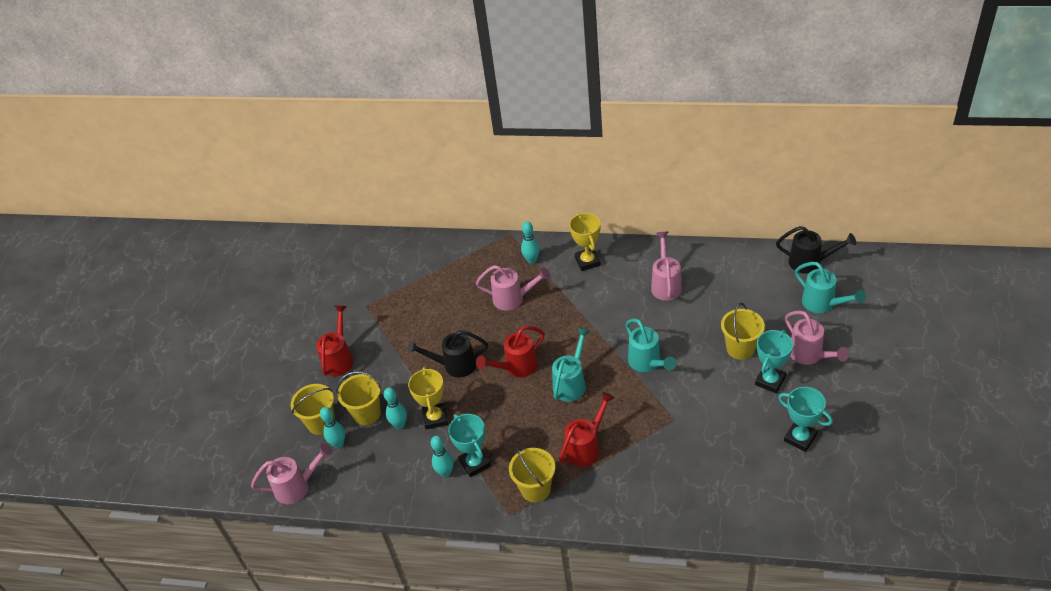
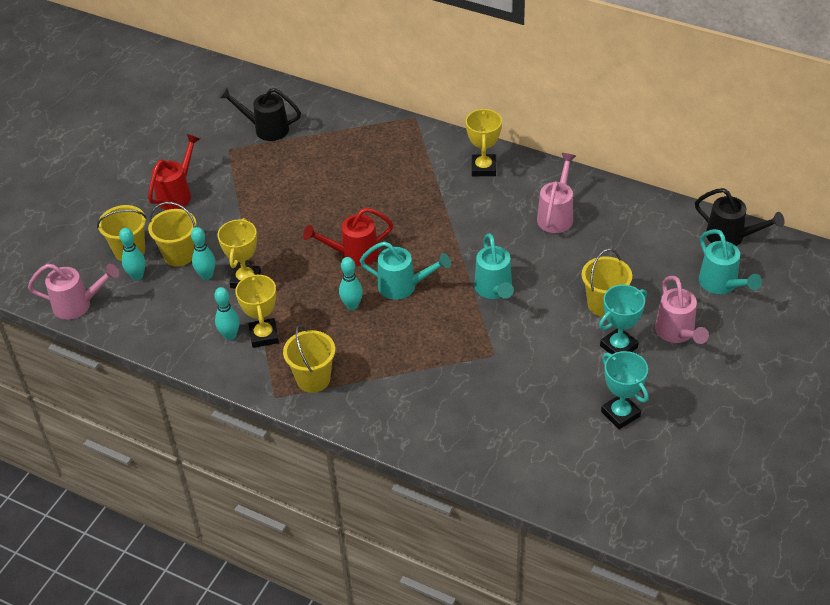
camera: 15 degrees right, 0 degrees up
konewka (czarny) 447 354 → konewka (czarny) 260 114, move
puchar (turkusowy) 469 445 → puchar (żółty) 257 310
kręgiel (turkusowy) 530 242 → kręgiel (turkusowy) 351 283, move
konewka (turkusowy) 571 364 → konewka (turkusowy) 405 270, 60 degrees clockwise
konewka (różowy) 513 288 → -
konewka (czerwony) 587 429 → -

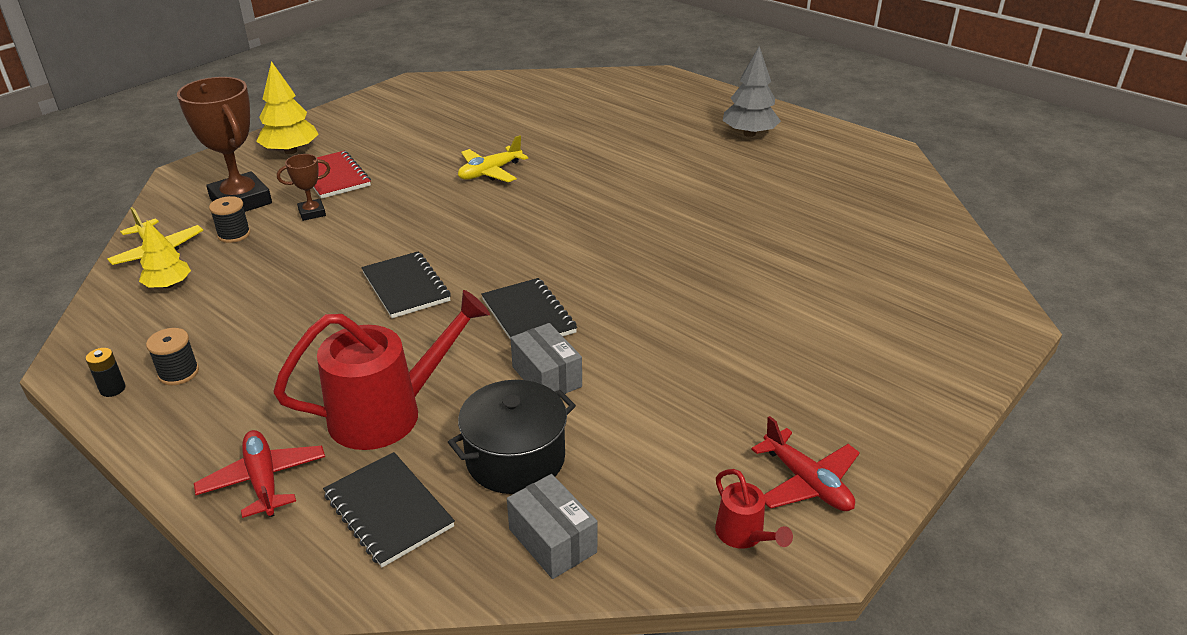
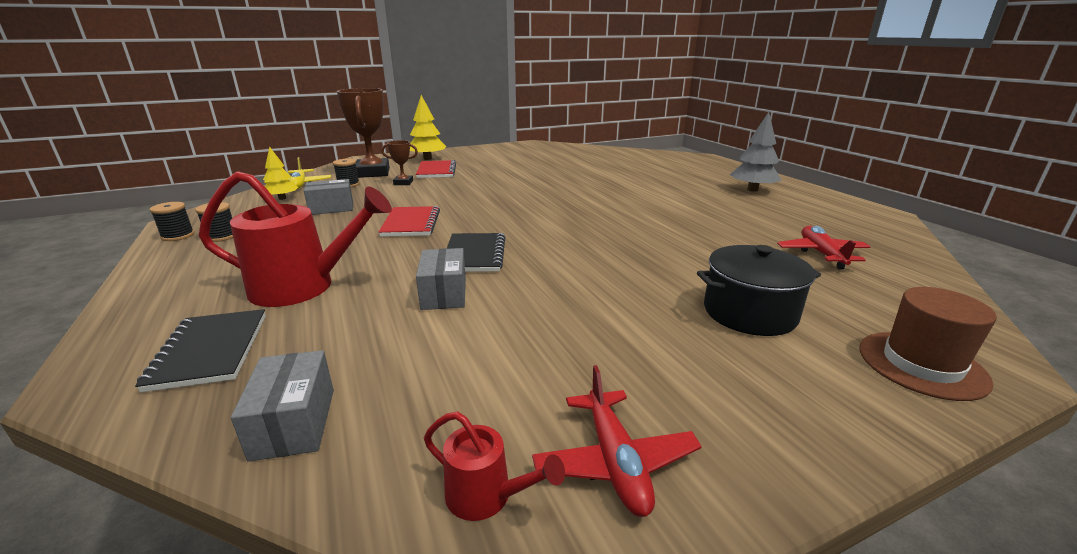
camera: 25 degrees right, 10 degrees down
bateria (czarny) 106 372 → szpulka (czarny) 172 221
- → pudełko (szary) 328 197
zeszyt (czarny) 406 285 → zeszyt (czerwony) 409 221
konewka (czerwony) 754 509 → konewka (czerwony) 494 466, 60 degrees counterclockwise
garnek (czarny) 512 437 → garnek (czarny) 759 290, move
samolot (czerwony) 259 474 → samolot (czerwony) 823 248, move
- → kapelusz (brązowy) 928 344
samolot (żółty) 493 158 → -

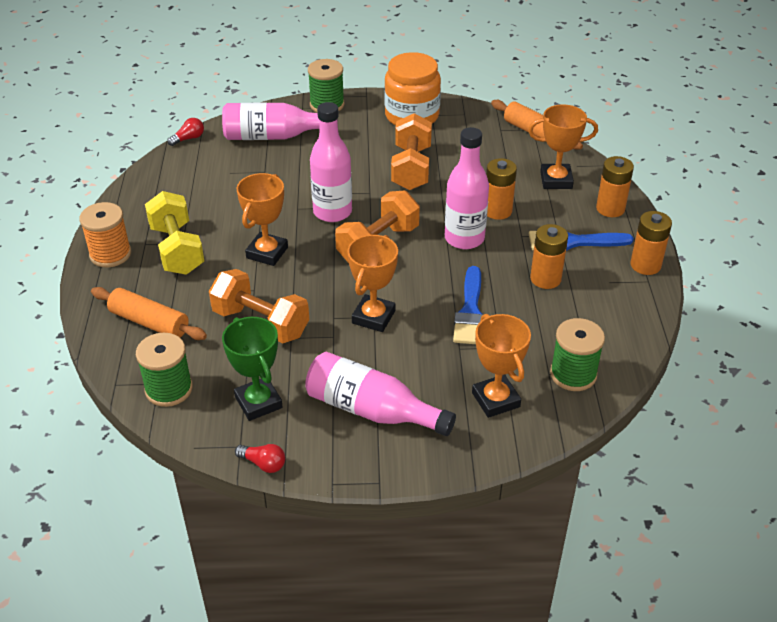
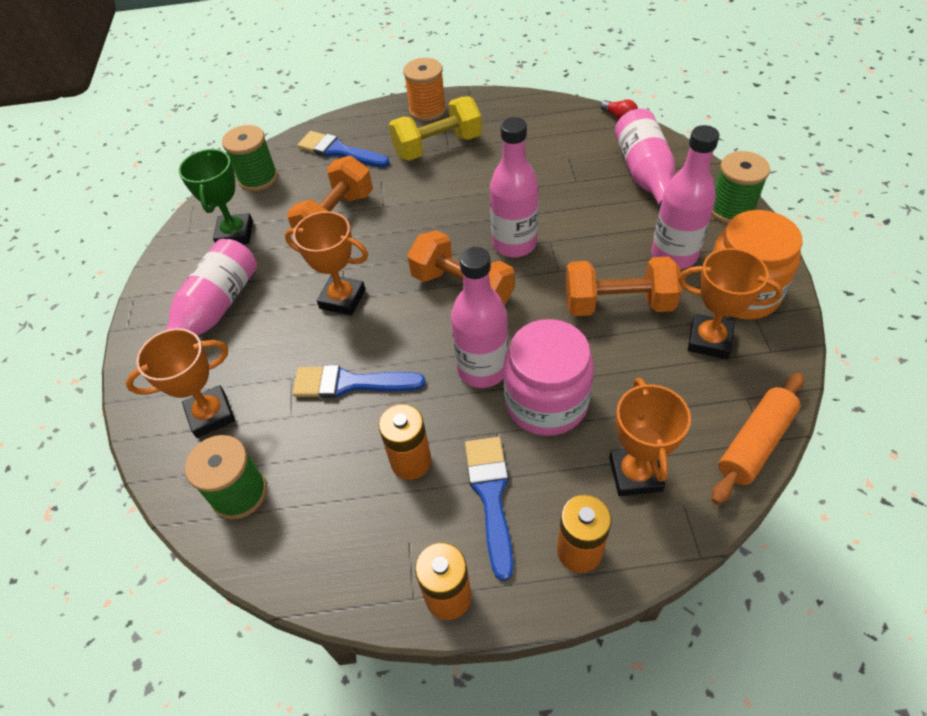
camera: 90 degrees right, 10 degrees up
puchar (zielony) 252 369 → puchar (zielony) 215 196, 60 degrees counterclockwise
wałek do ciasta (pomarańczowy) 149 313 → pędzel (niebieski) 343 149
bateria (pomarańczowy) 501 189 → słoik (różowy) 548 377
- → butelka (różowy) 685 197
puchar (pomarańczowy) 262 219 → puchar (pomarańczowy) 730 303, move
żarówka (czerwony) 260 458 → -

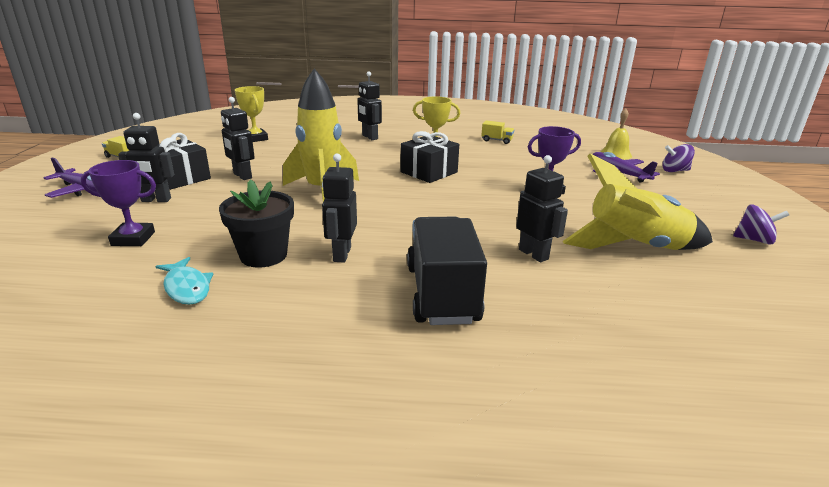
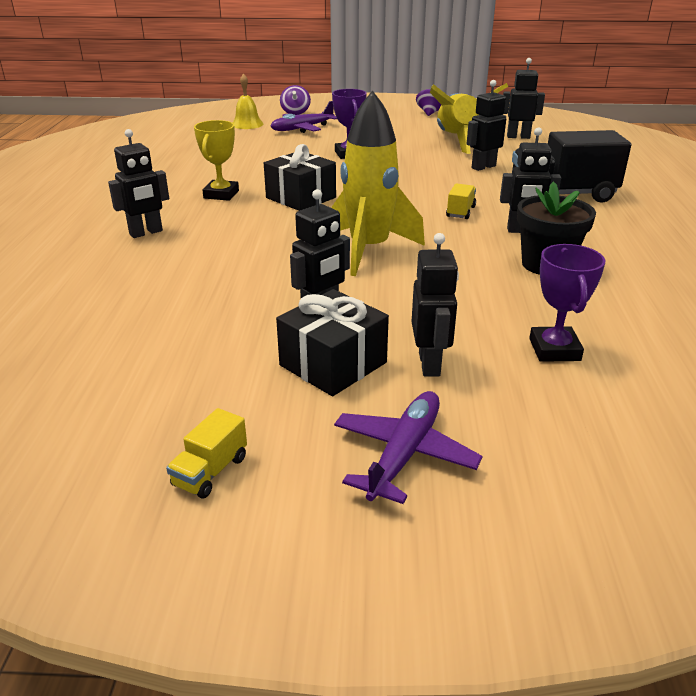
camera: 90 degrees left, 5 degrees up
ciężarówka (żółty) 497 132 → ciężarówka (żółty) 461 201, move
- → robot (czarny) 524 98
ryba (turkusowy) 184 281 → -
puchar (żółty) 251 114 → -

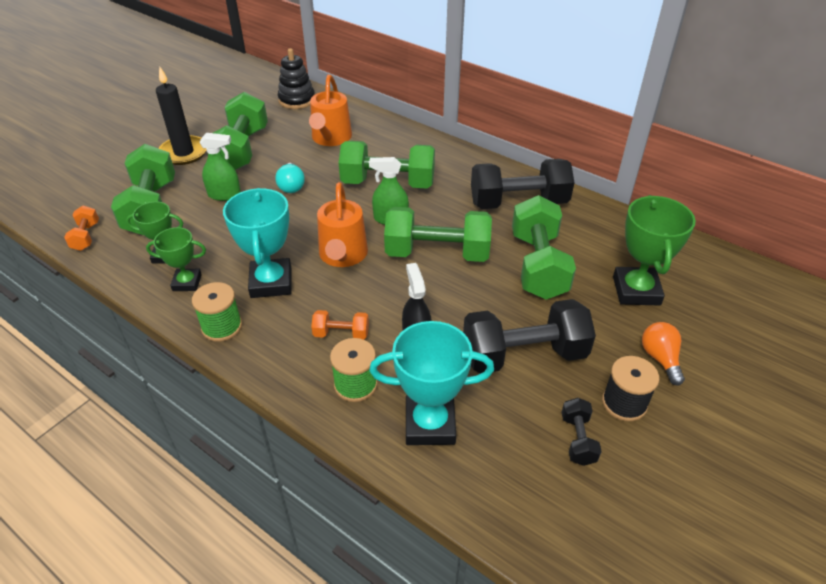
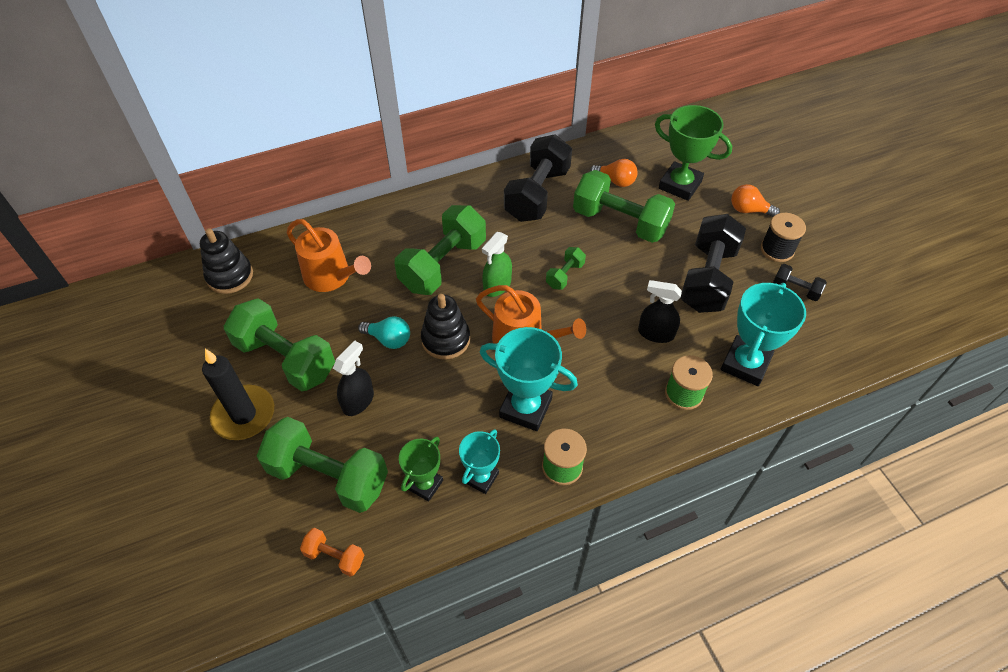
camera: 60 degrees left, 10 degrees up
spryskiwacz (zielony) 220 167 → spryskiwacz (czarny) 353 378
- → zabawka nakładanka (czarny) 445 327
puchar (zielony) 176 259 → puchar (turkusowy) 479 461
hantel (zielony) 438 234 → hantel (zielony) 566 268, x0.47
- → żarówka (pomarańczowy) 614 173
hantel (pomarańczowy) 340 325 → -

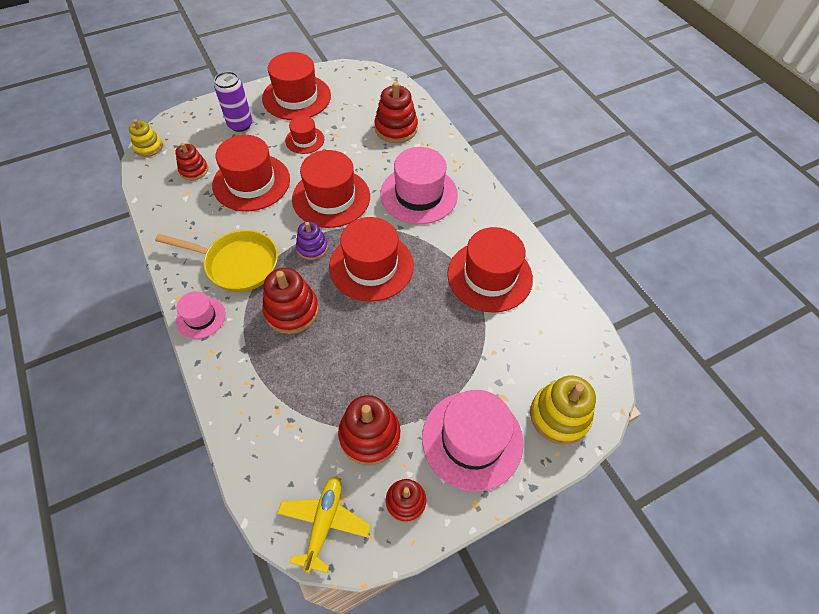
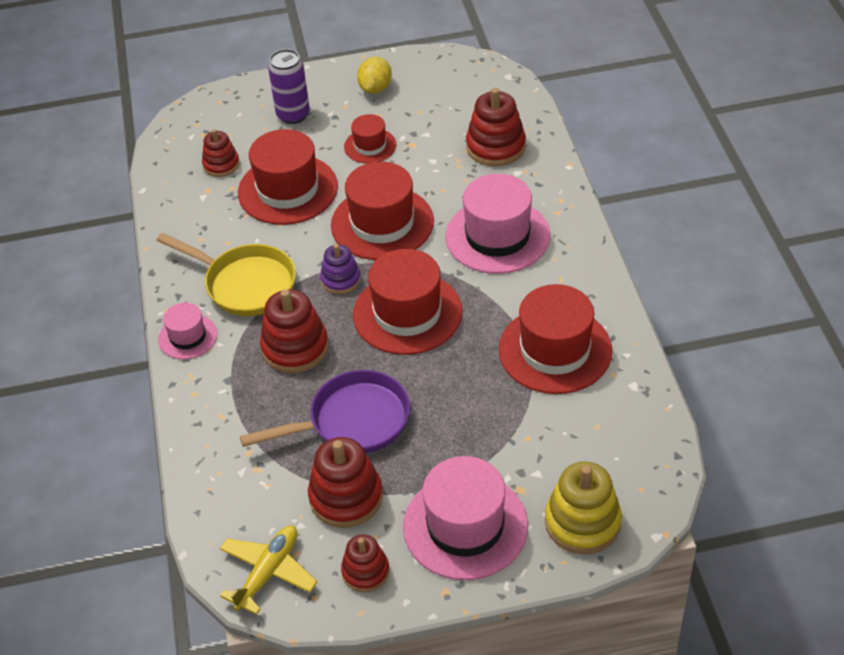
camera: 20 degrees right, 10 degrees down
- → patelnia (fioletowy) 325 411
kapelusz (czerwony) 296 86 → cytryna (żółty) 374 75
zabawka nakładanka (żółty) 146 138 → -

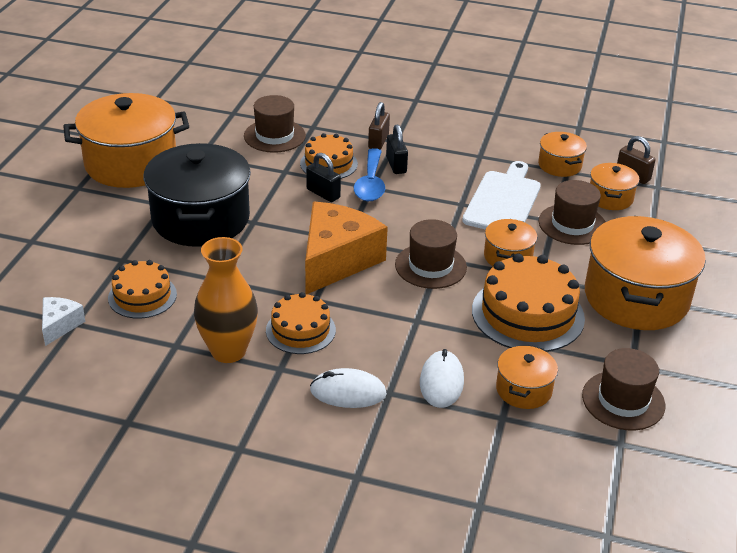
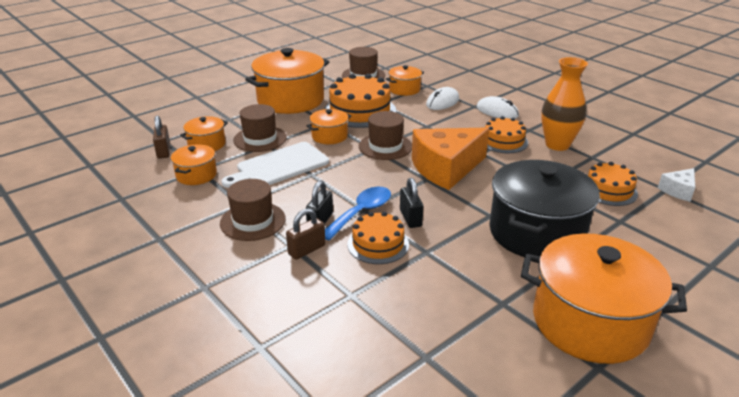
camera: 145 degrees left, 5 degrees down
kapelusz (brązowy) 275 124 → kapelusz (brązowy) 253 210, move

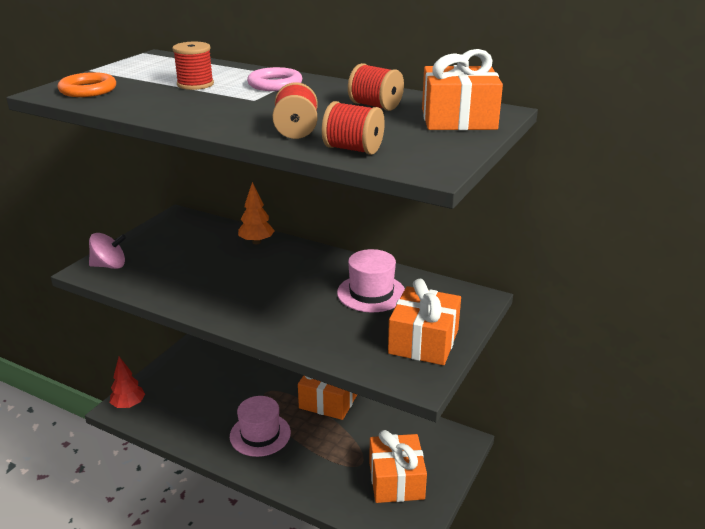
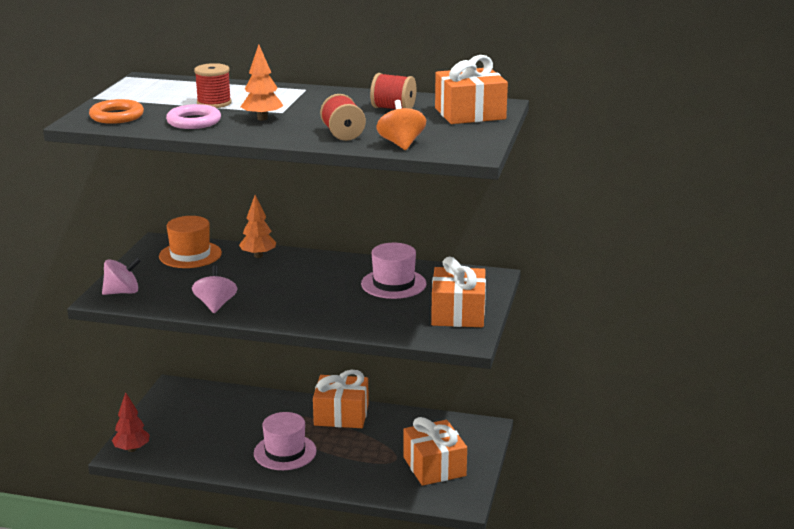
camera: 15 degrees left, 5 degrees down
- → kapelusz (pomarańczowy) 190 242
pierścień (różowy) 274 79 → pierścień (różowy) 193 116, move
- → bączek (różowy) 214 289
- → drzewko (pomarańczowy) 262 82
szpulka (czerwony) 353 128 → bączek (pomarańczowy) 401 125

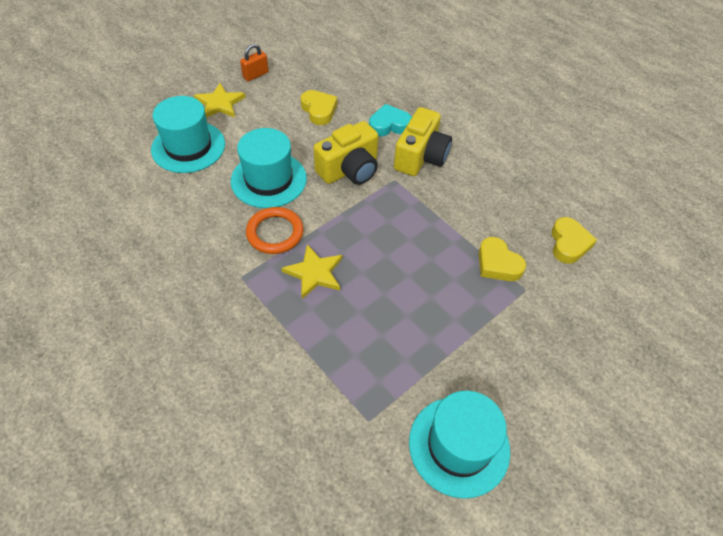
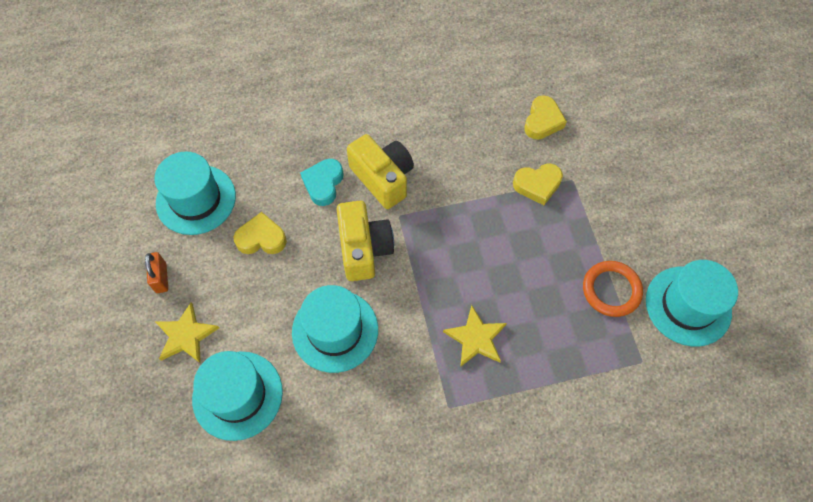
camera: 60 degrees left, 10 degrees up
- → kapelusz (turkusowy) 195 193
serce (żółty) 574 240 → serce (żółty) 545 117, 75 degrees clockwise
pierścień (pomarańczowy) 274 230 → pierścień (pomarańczowy) 613 289, move

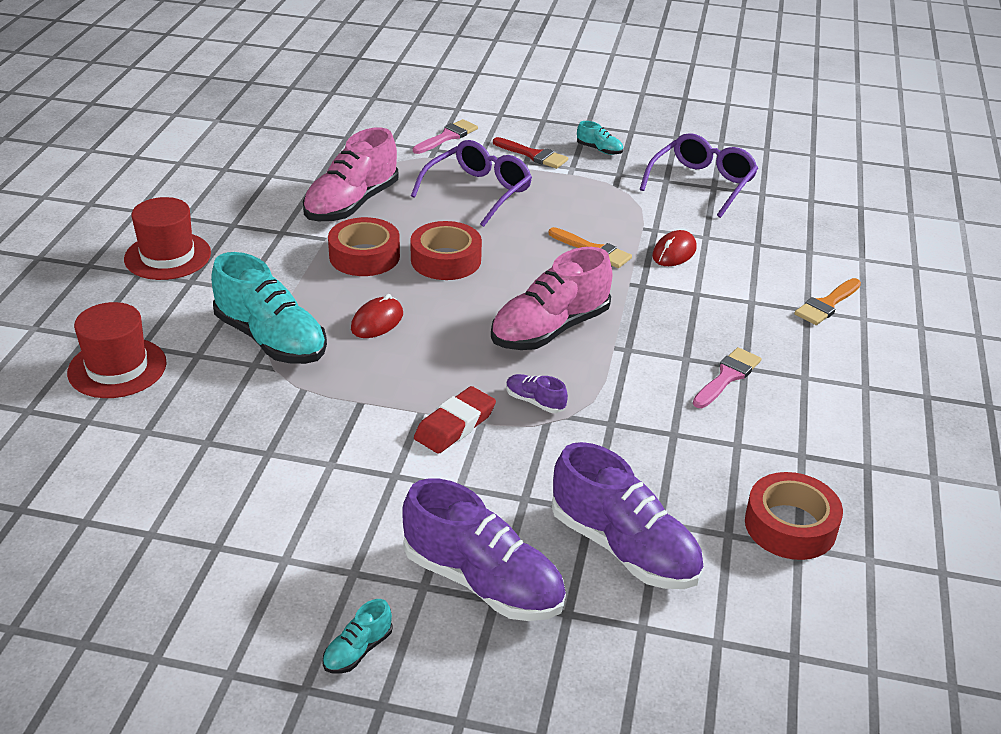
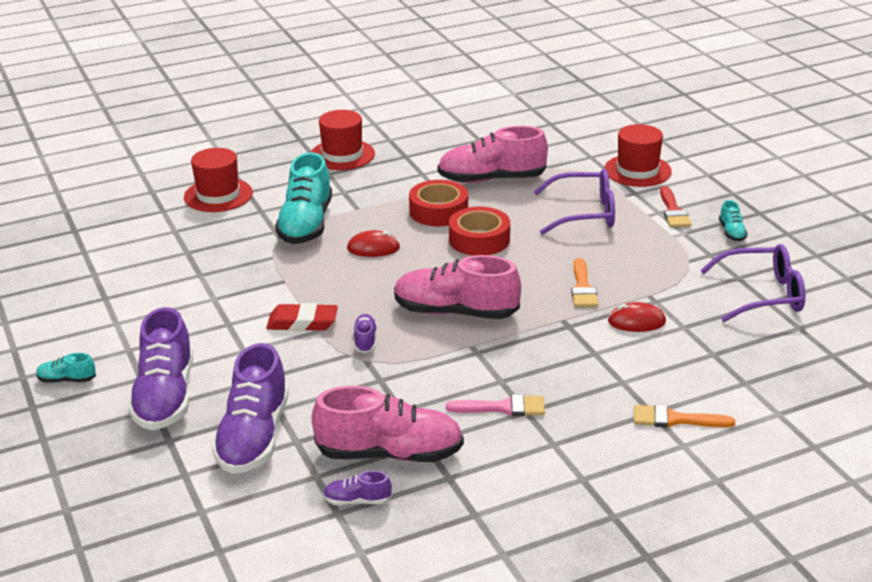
camera: 55 degrees right, 5 degrees down
- → but (różowy) 388 424
taśma klejąca (czerwony) 794 516 → but (fioletowy) 357 487
pędzel (różowy) 445 136 → kapelusz (czerwony) 638 155

